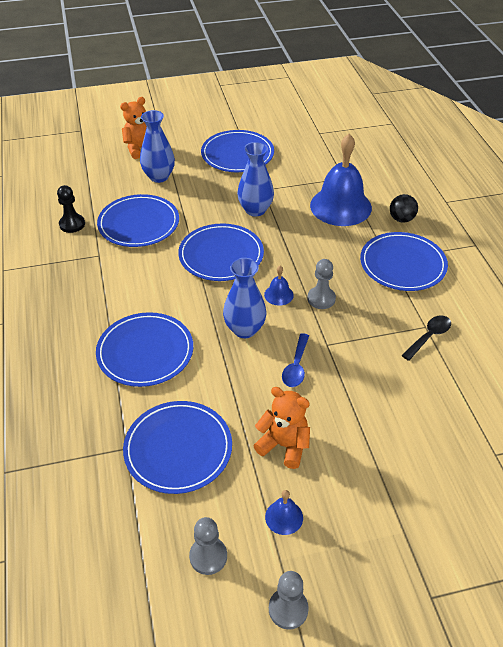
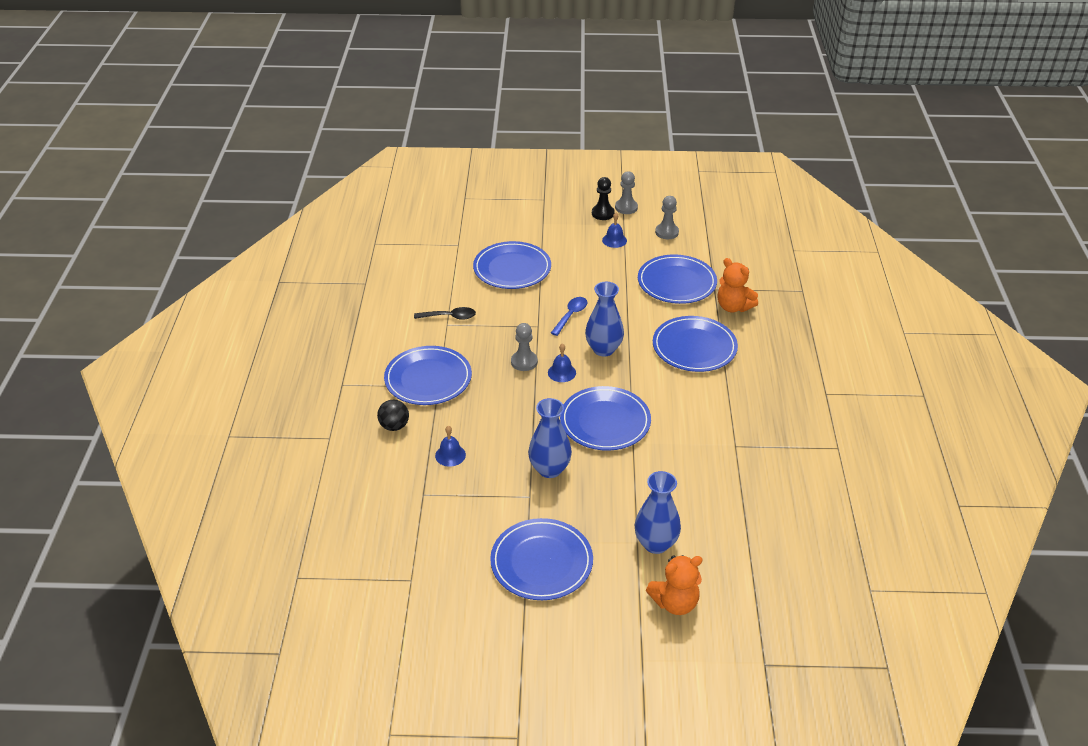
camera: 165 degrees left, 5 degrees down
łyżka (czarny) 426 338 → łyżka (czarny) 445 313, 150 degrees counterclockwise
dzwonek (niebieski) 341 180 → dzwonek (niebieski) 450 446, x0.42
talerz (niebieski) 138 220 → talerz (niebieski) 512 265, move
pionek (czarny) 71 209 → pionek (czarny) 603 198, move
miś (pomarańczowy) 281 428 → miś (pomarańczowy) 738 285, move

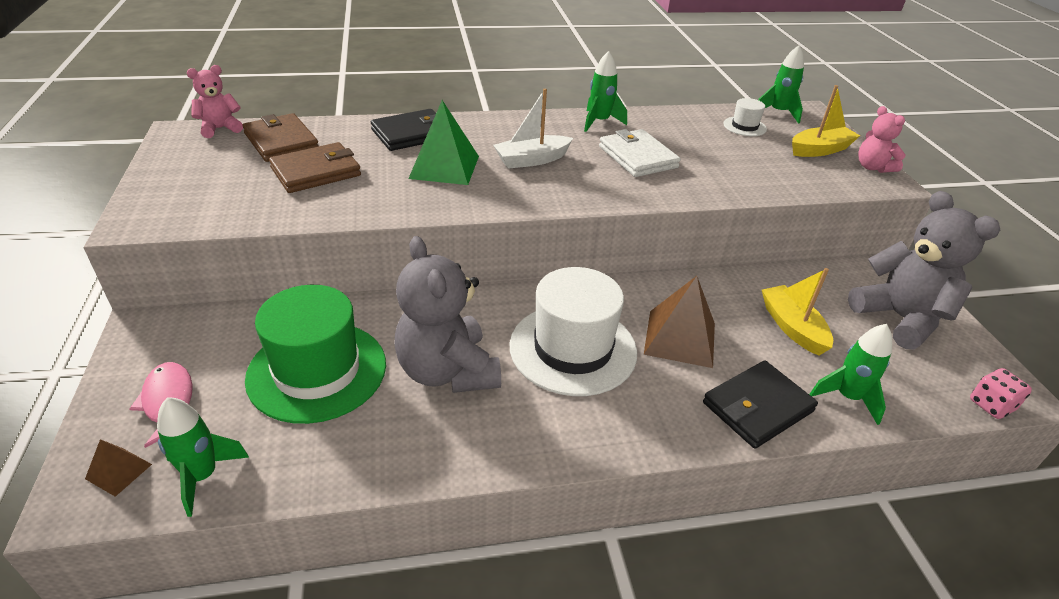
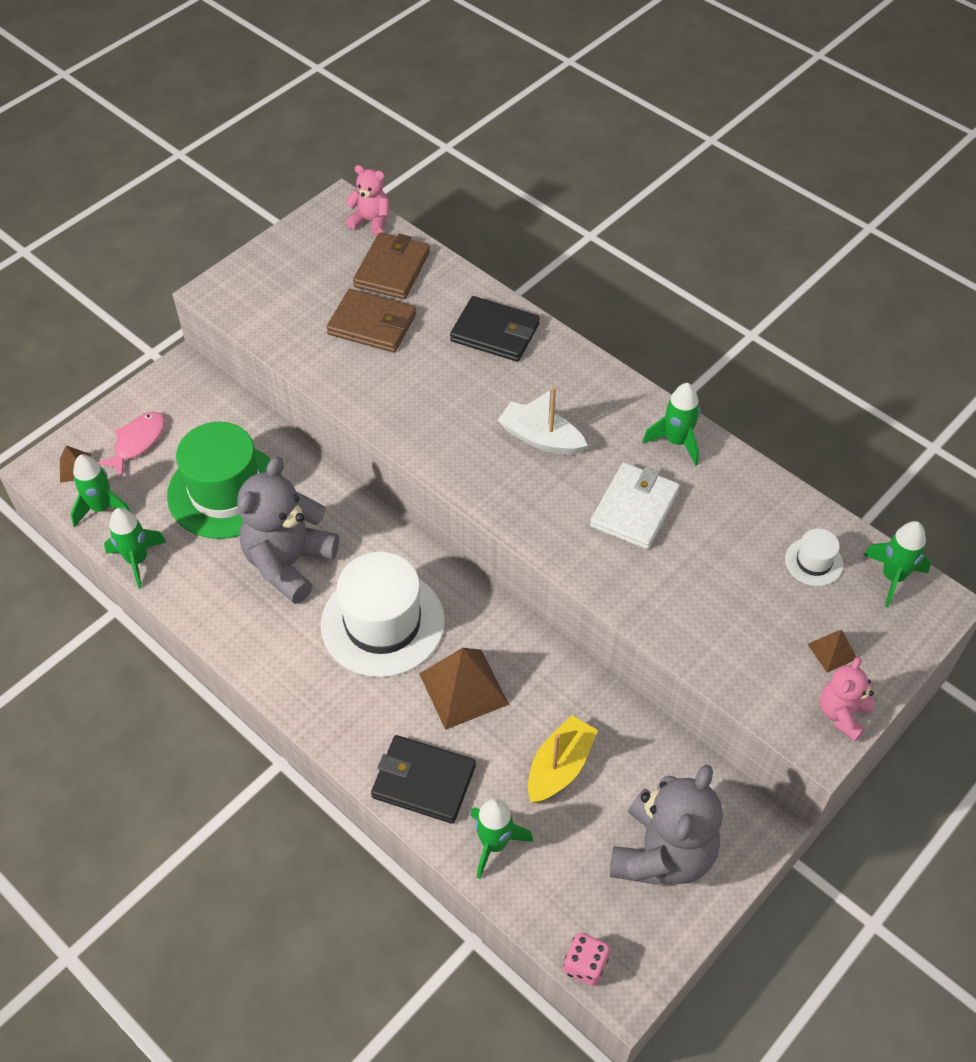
camera: 55 degrees right, 15 degrees up
- → rakieta (zielony) 135 548
łódka (żółty) 826 121 → piramida (brązowy) 831 651
piramida (zielony) 443 142 → -

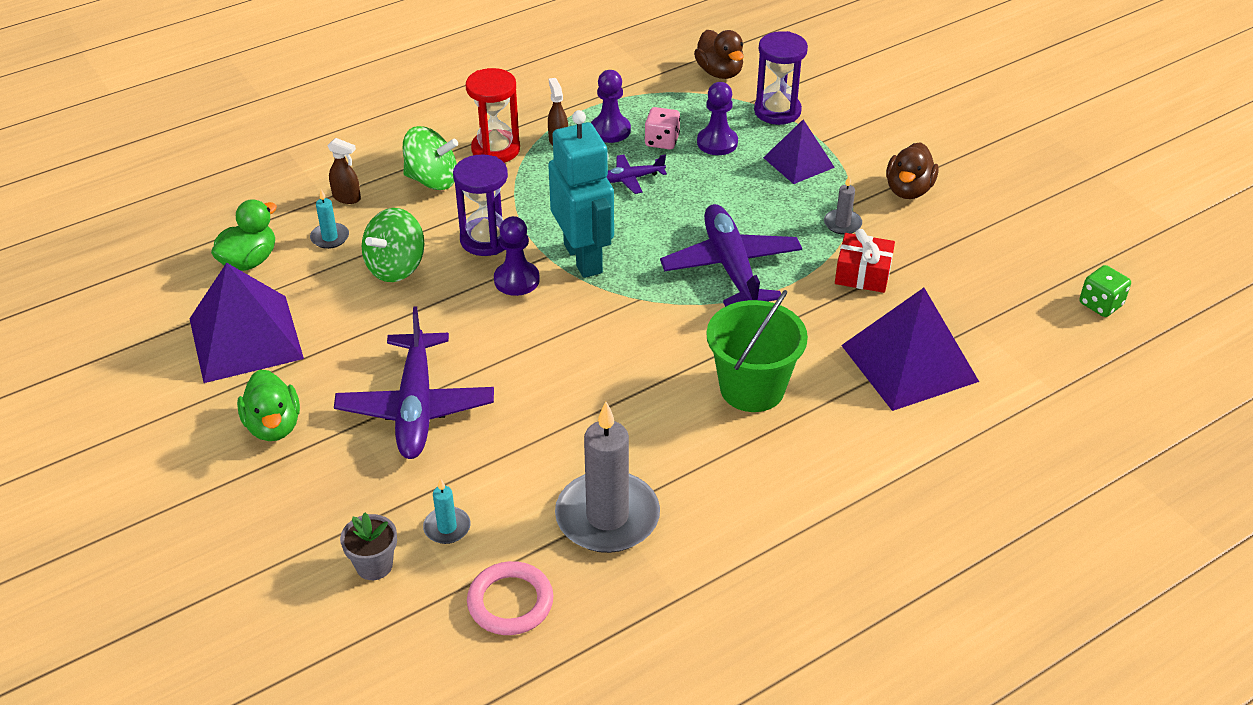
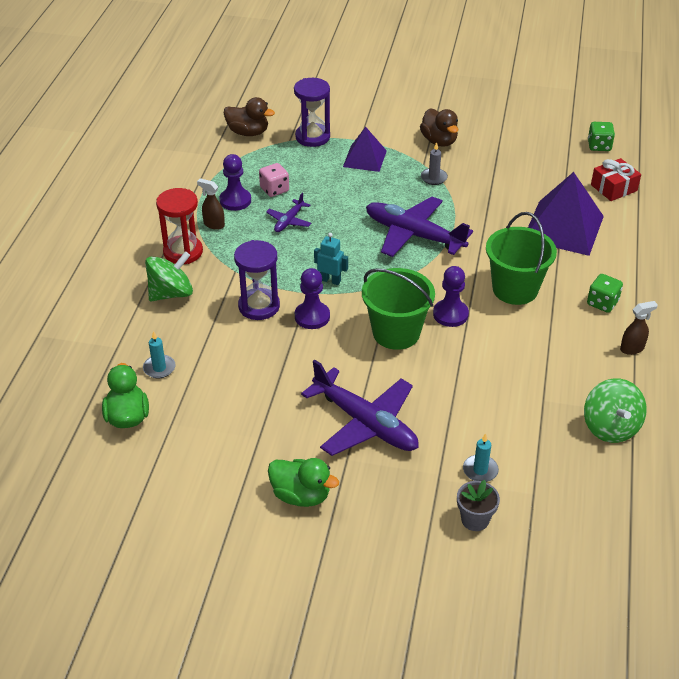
camera: 45 degrees left, 0 degrees up
robot (turkusowy) 581 194 → robot (turkusowy) 331 259, x0.45
- → wiadro (zielony) 398 309
pionek (fioletowy) 717 118 → pionek (fioletowy) 451 296, move
bączek (zielony) 393 245 → bączek (zielony) 615 410, move
- → kostka do gry (zielony) 605 293
prezent (czerwony) 865 261 → prezent (czerwony) 616 179, move
spryskiwacz (brązowy) 344 171 → spryskiwacz (brązowy) 639 328, move
piramida (fioletowy) 247 323 → -
pierścień (różowy) 510 598 → -
świeca (szary) 607 477 → -

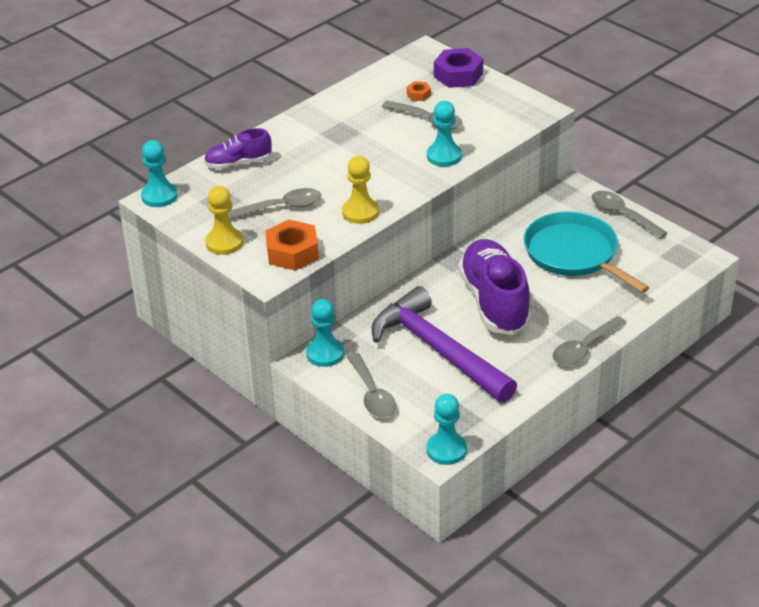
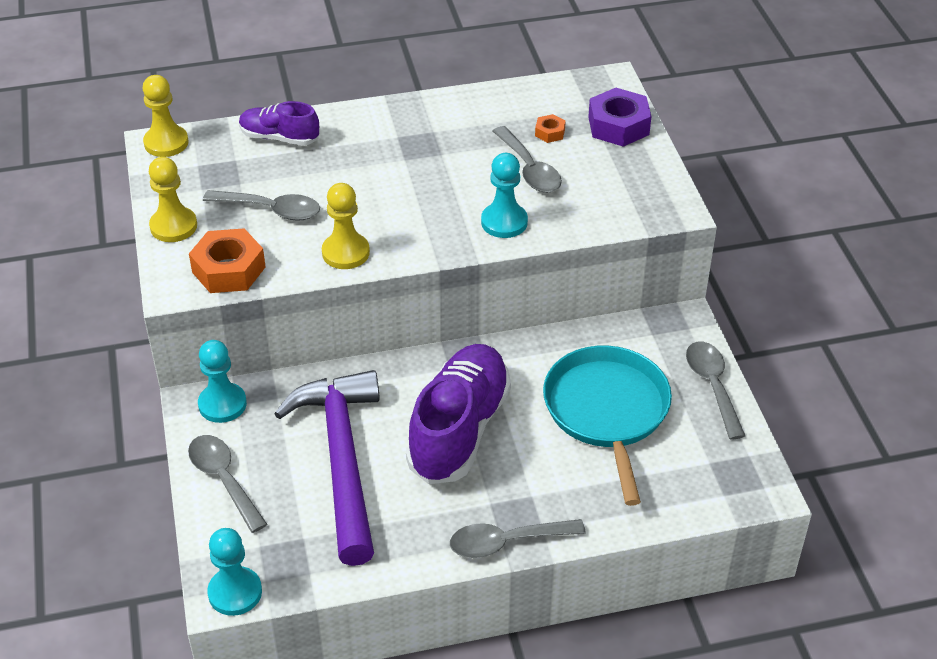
camera: 30 degrees right, 5 degrees up
pionek (turkusowy) 159 173 → pionek (żółty) 165 116
łyżka (szary) 371 385 → łyżka (szary) 228 484, 135 degrees clockwise

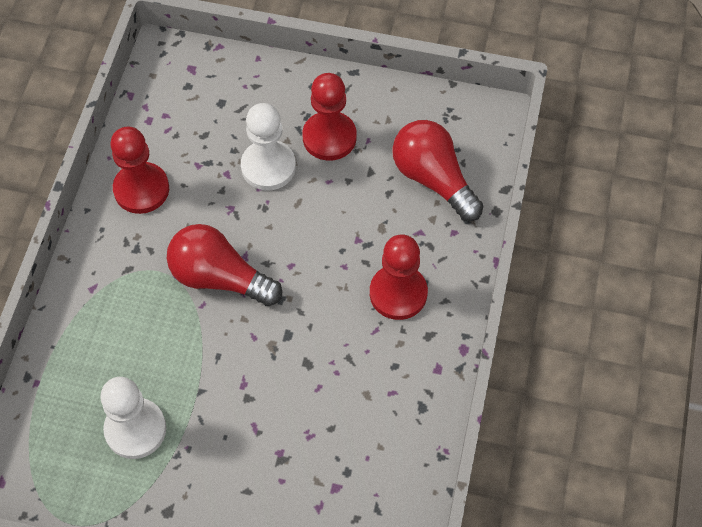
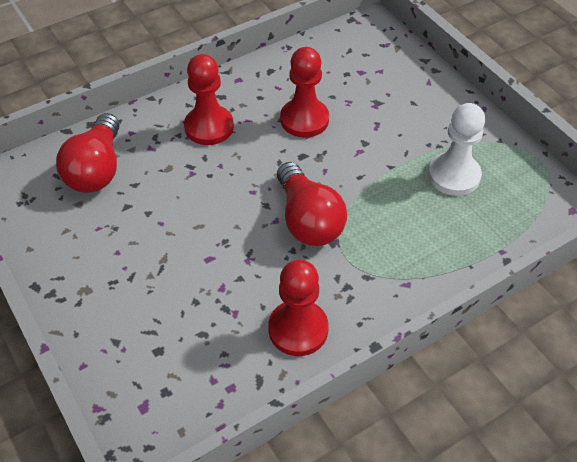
camera: 135 degrees left, 10 degrees down
pionek (czerwony) 329 117 → pionek (czerwony) 304 92, move
pionek (biały) 268 146 → -

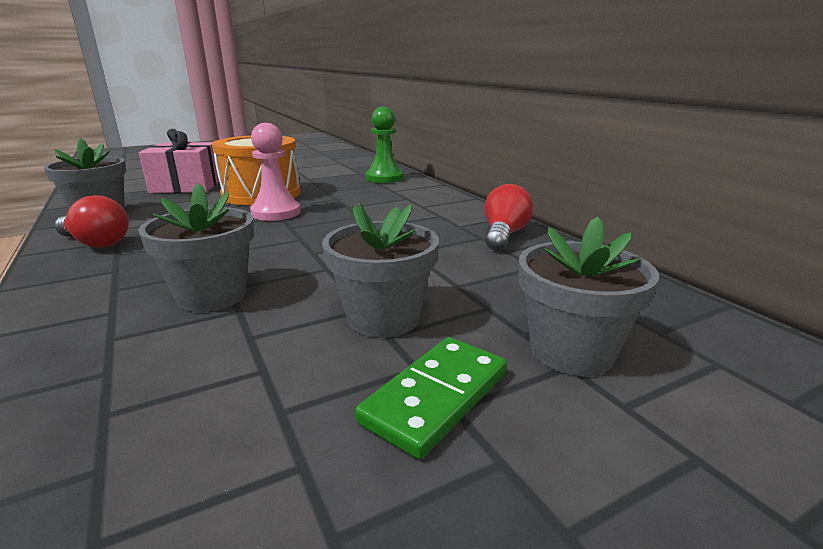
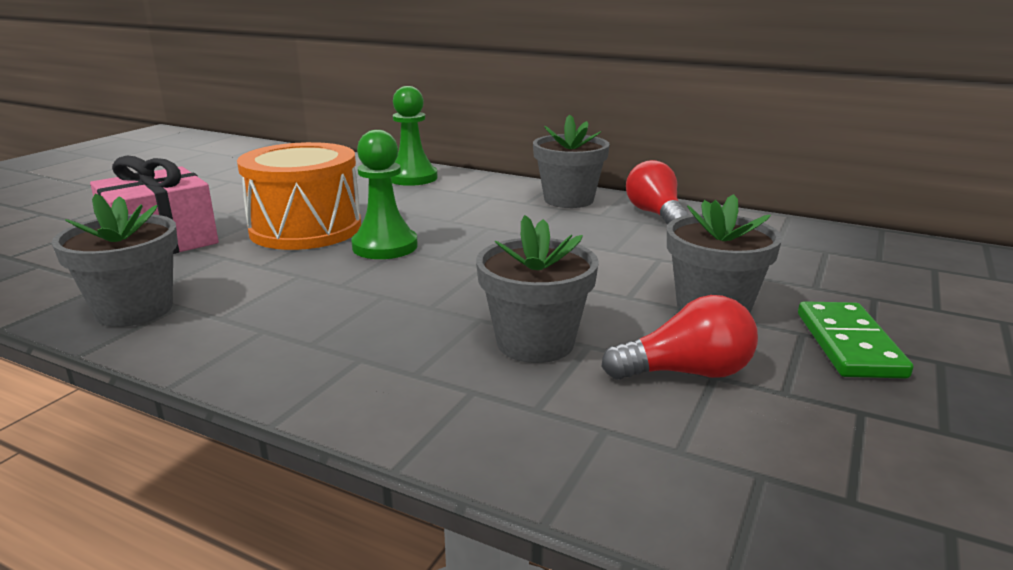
camera: 35 degrees left, 0 degrees up
pionek (różowy) 275 172 → pionek (zielony) 384 194
doniczka (szary) 589 296 → doniczka (szary) 571 161, move
żarówka (czerwony) 92 221 → żarówka (czerwony) 679 337, move

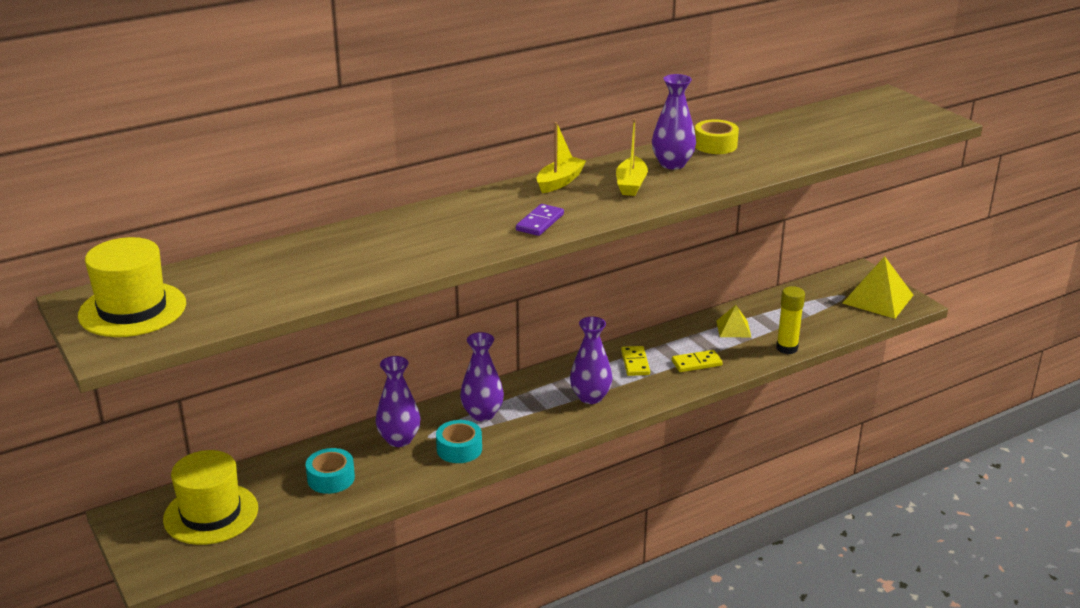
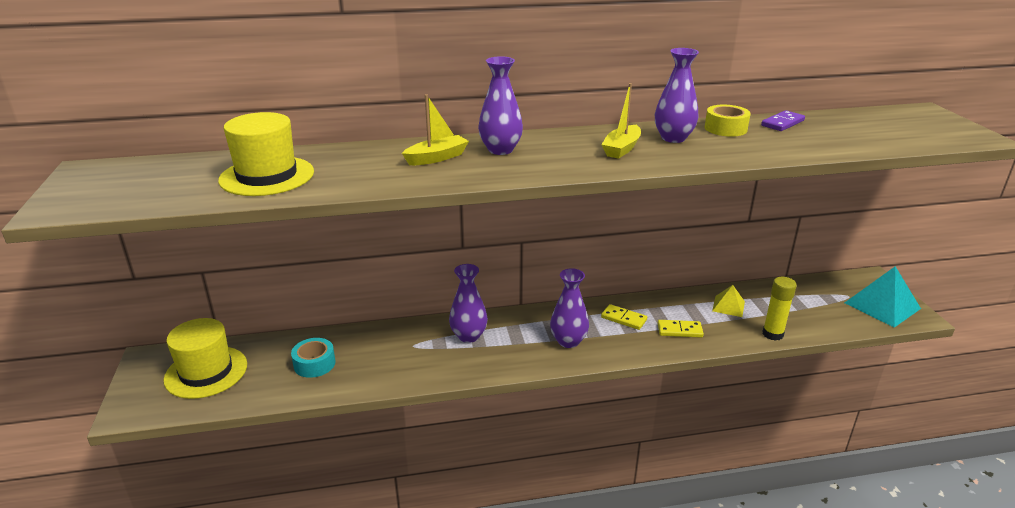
camera: 20 degrees right, 0 degrees up
kapelusz (żółty) 132 287 → kapelusz (żółty) 266 154, move
łódka (żółty) 561 157 → łódka (żółty) 435 129, move
wazon (fioletowy) 398 401 → wazon (fioletowy) 500 105, move
kostka domina (żółty) 635 361 → kostka domina (żółty) 624 317, 75 degrees counterclockwise
kostka domina (fioletowy) 540 220 → kostka domina (fioletowy) 783 120, move
piramida (żółty) 877 287 → piramida (turkusowy) 883 296
taśma klejąca (turkusowy) 459 441 → -

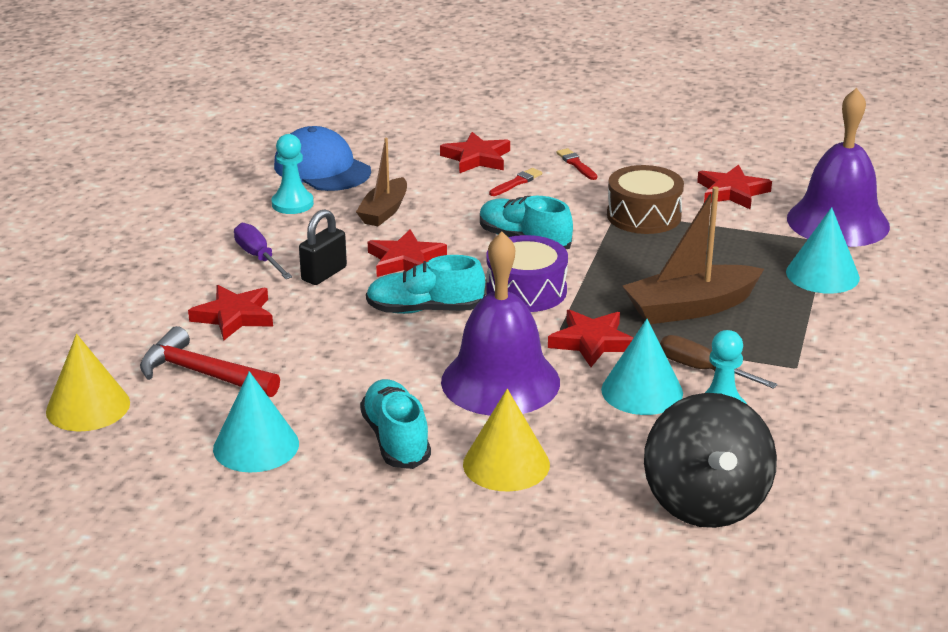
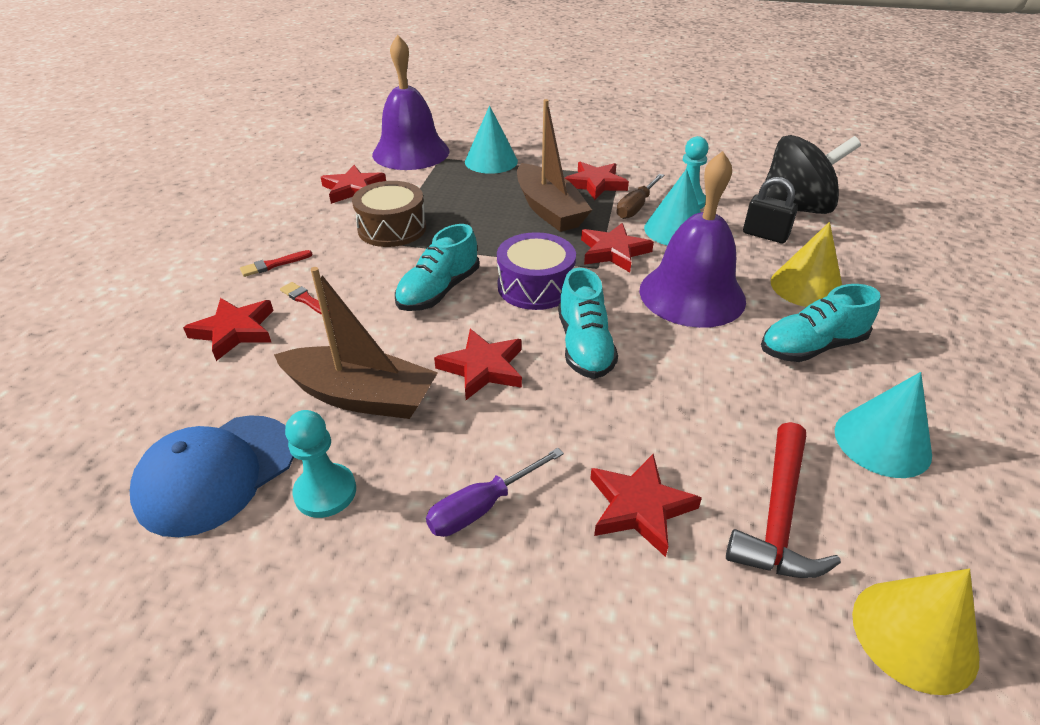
camera: 95 degrees left, 10 degrees up
łódka (brązowy) 381 182 → łódka (brązowy) 356 343, x1.55
- → gwiazda (czerwony) 597 181
kłódka (czarny) 323 247 → kłódka (czarny) 770 210, move

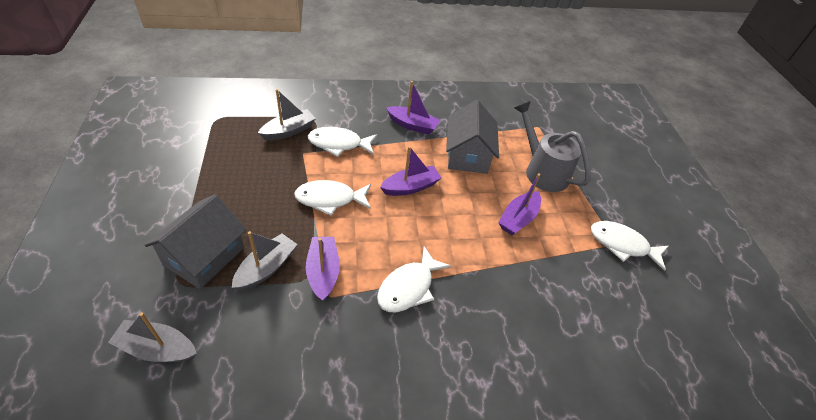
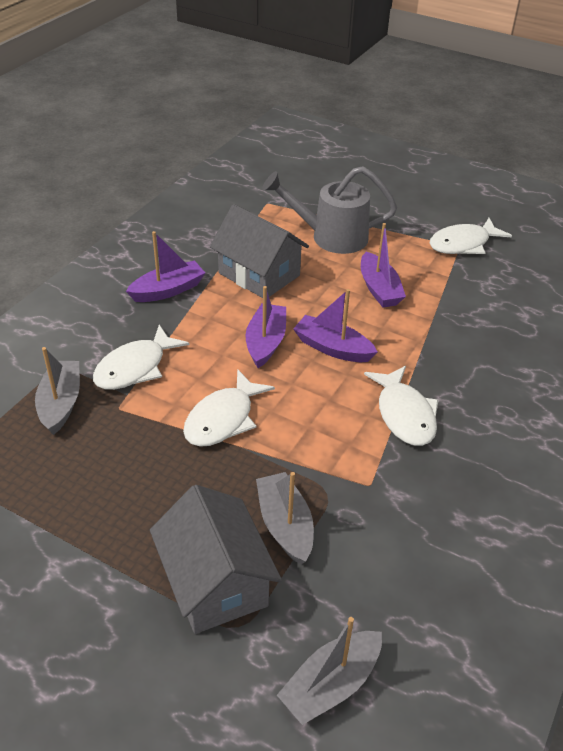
camera: 50 degrees left, 5 degrees down
łódka (fioletowy) 323 269 → łódka (fioletowy) 335 325, move

